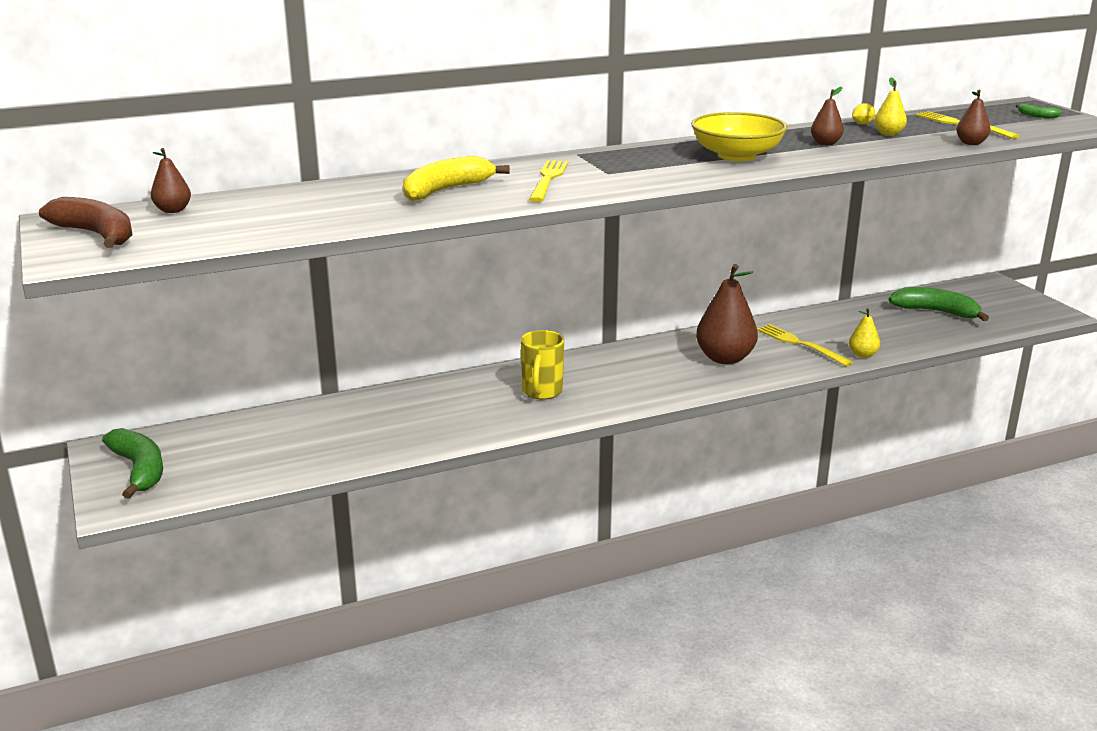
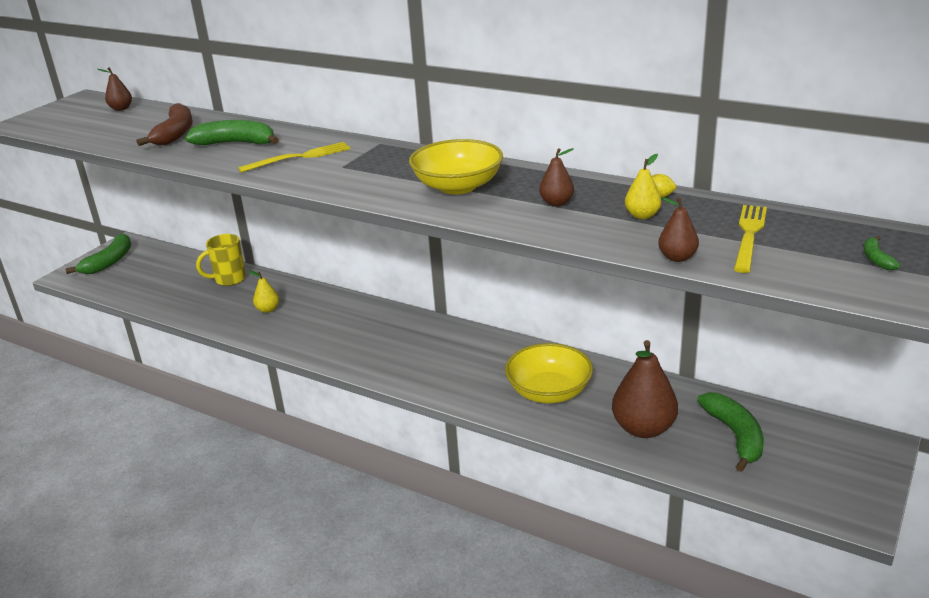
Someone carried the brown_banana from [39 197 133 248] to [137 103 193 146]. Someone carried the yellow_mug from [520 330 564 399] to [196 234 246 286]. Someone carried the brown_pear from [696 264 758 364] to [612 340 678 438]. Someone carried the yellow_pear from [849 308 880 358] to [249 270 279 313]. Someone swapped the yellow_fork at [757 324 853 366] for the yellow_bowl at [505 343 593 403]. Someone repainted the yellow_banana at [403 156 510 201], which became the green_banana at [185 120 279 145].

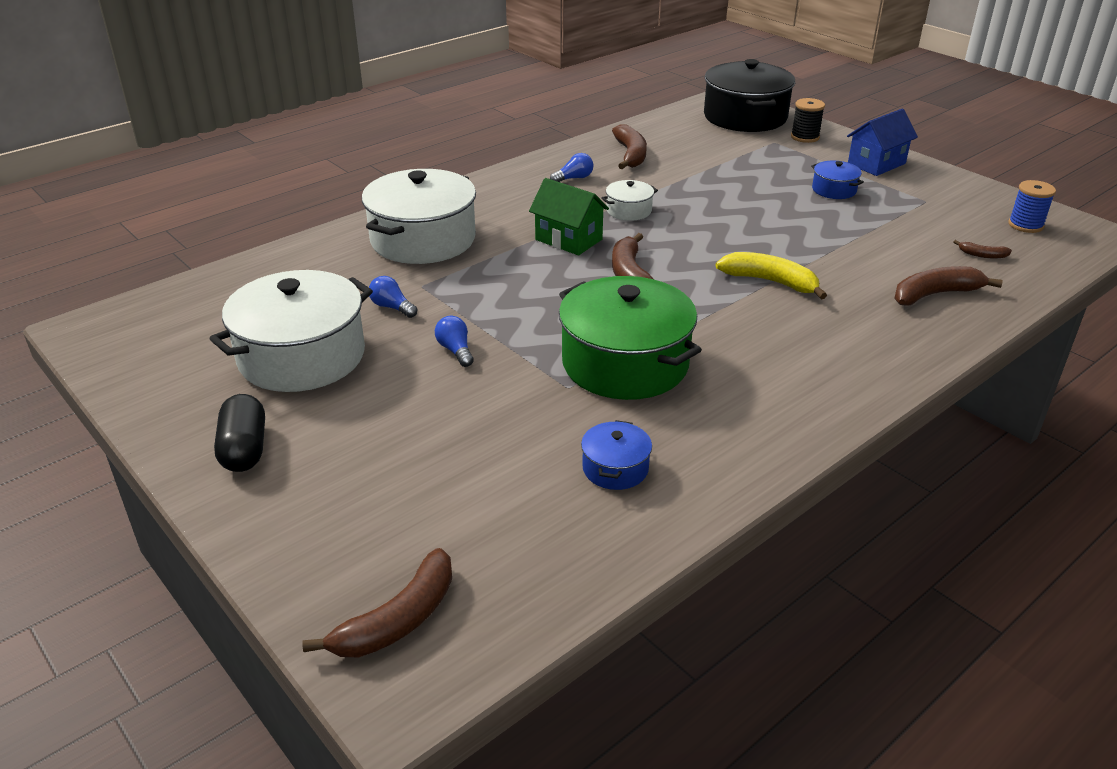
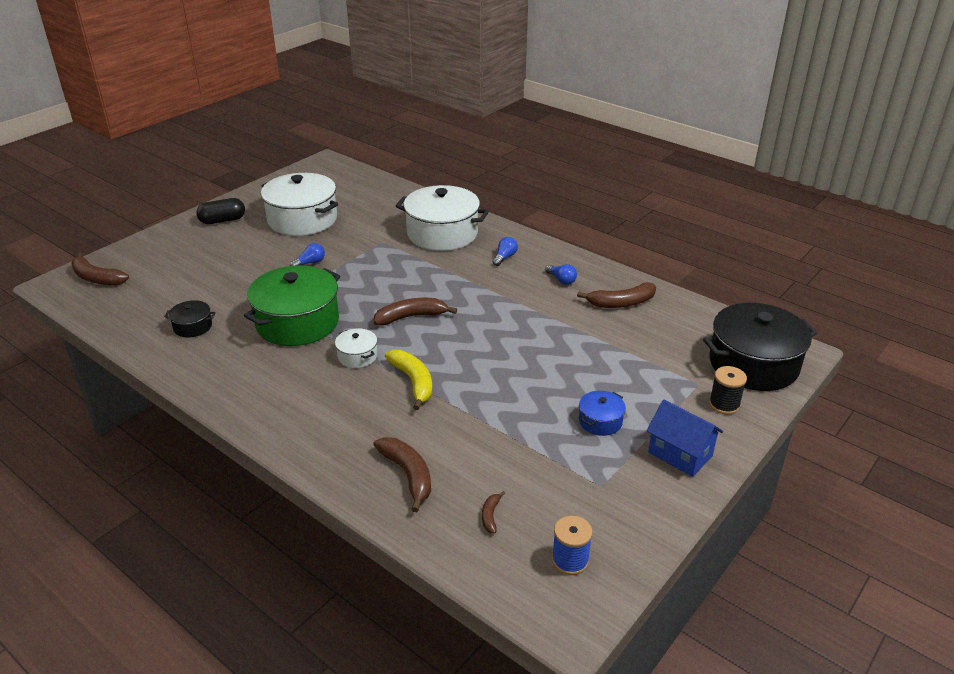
Someone took away the green_house at [529 178 609 255]. Someone carried the blue_light_bulb from [369 276 417 318] to [493 237 518 266]. Someone carried the white_pot from [601 180 658 221] to [335 329 377 368]. Someone repainted the blue_pot at [581 420 652 490], which became the black_pot at [164 300 216 338]. Someone rotated the yellow_banana at [715 252 827 299] by 45 degrees counterclockwise.

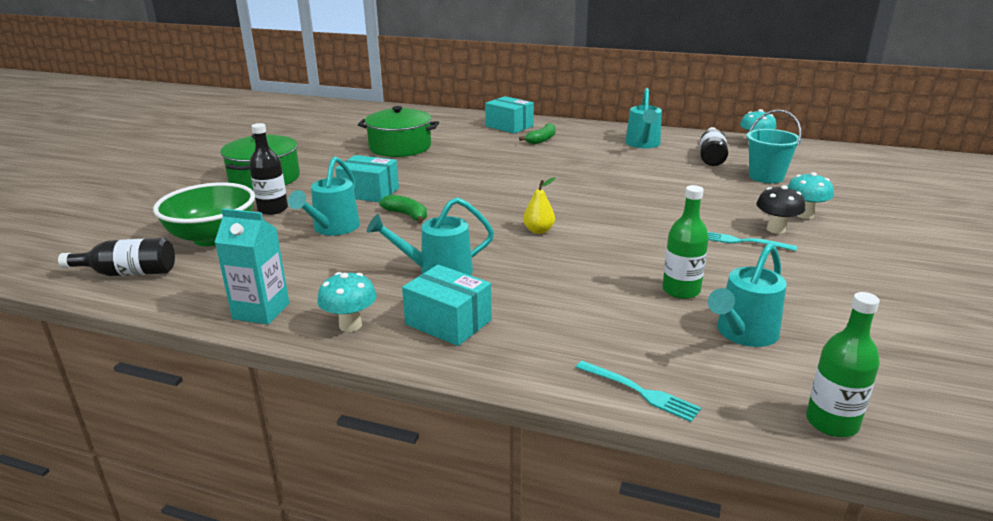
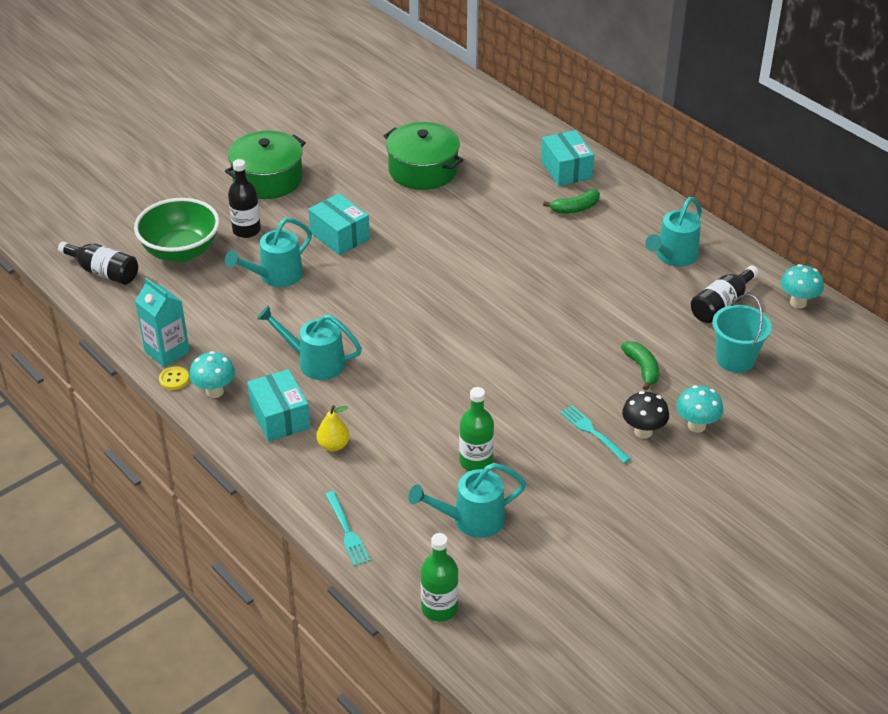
Someone put down the yellow_button at [159 366 189 390]. Someone carried the green_banana from [379 195 427 223] to [621 341 659 391]. Someone carried the yellow_pear from [523 177 555 234] to [316 405 350 451].

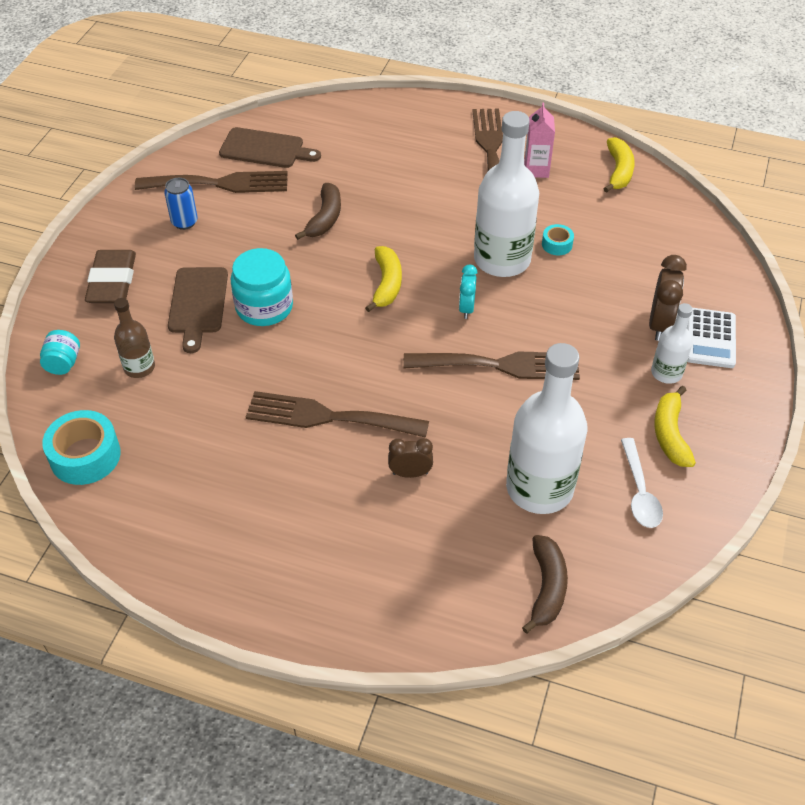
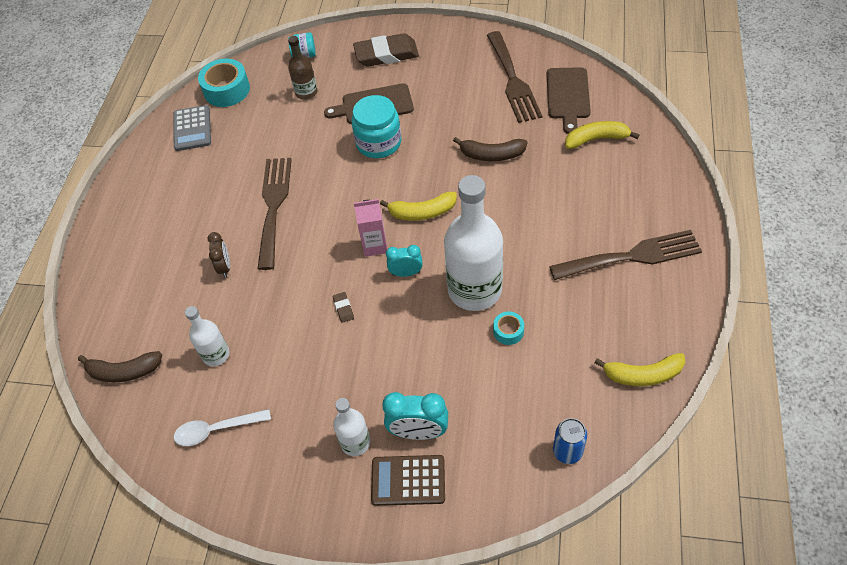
Someone put down the grey_calculator at [173 105 211 151]. Someone carried the blue_can from [164 178 198 230] to [553 418 587 464]. Someone carried the pink_carton from [524 103 555 178] to [354 199 387 257]. Someone carried the yellow_banana from [654 386 696 467] to [565 121 639 149]. Someone swapped the brown_fork at [403 351 580 380] for the brown_eraser at [333 292 354 323]. Someone repainted the brown_clock at [649 255 687 341], which became the turquoise_clock at [382 392 448 440]. Someone repainted the white_calculator at [687 308 736 368], which became the brown_calculator at [371 455 445 506]. Someone scaled the white_bottle at [506 343 588 514] by 0.50.

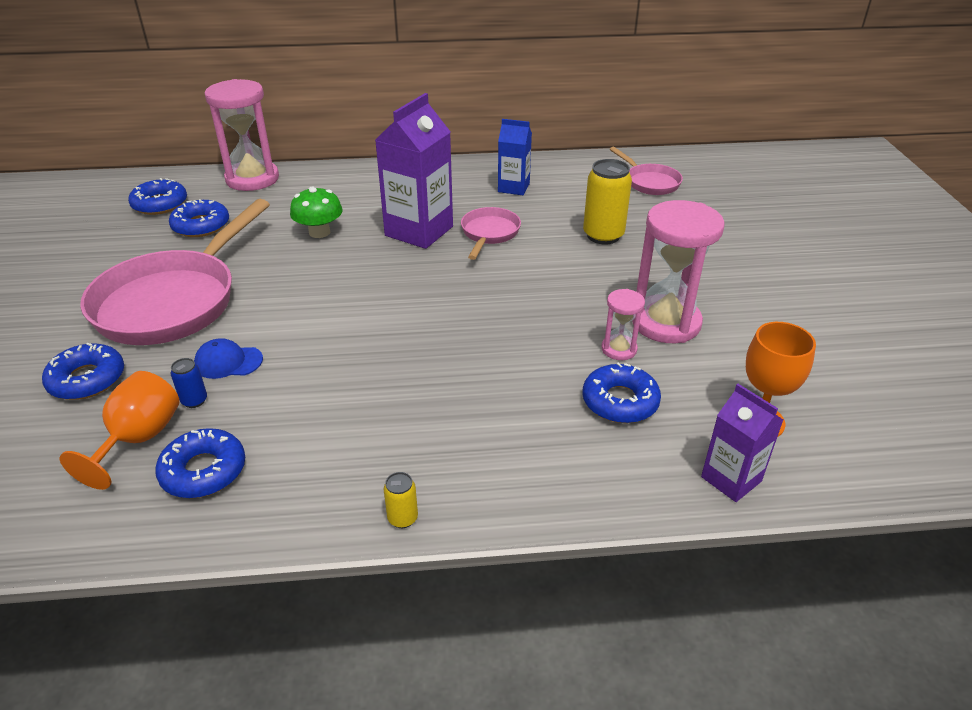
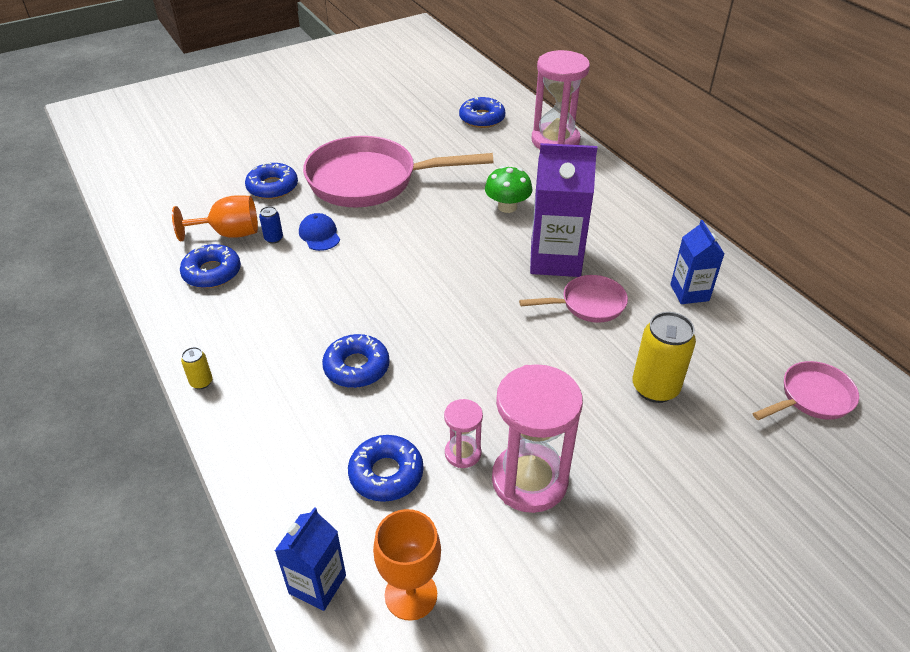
Someone carried the blue_donut from [169 199 229 237] to [322 334 390 388]. Someone repainted the purple_carton at [701 384 783 502], which became the blue_carton at [275 507 346 611]. Someone rotated the pink_pan at [610 147 683 195] by 150 degrees counterclockwise.

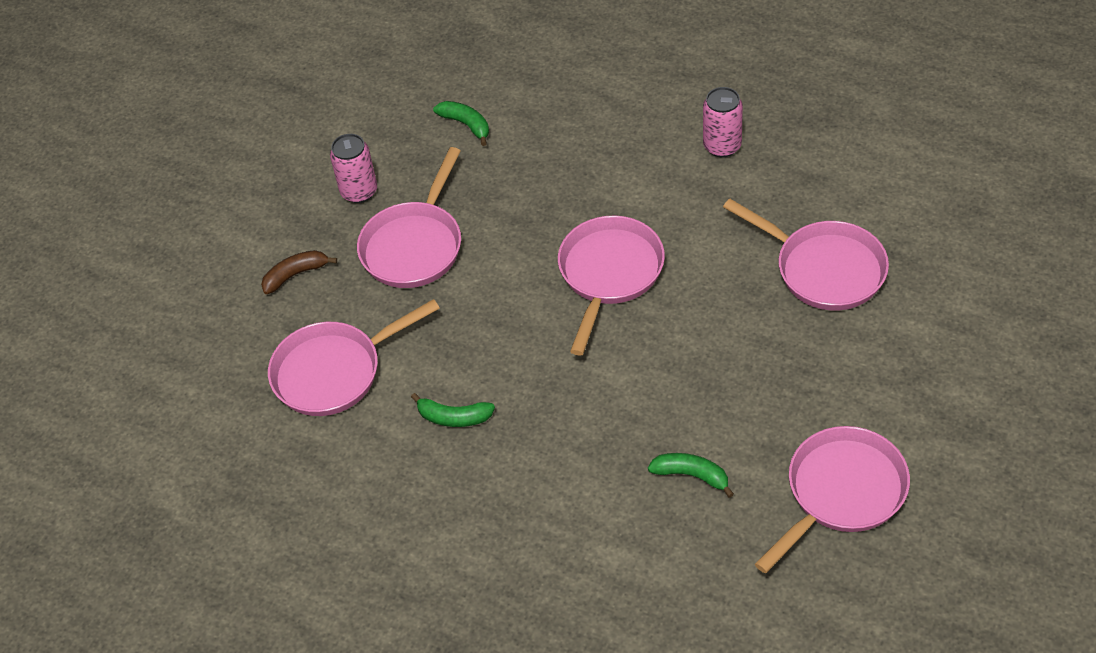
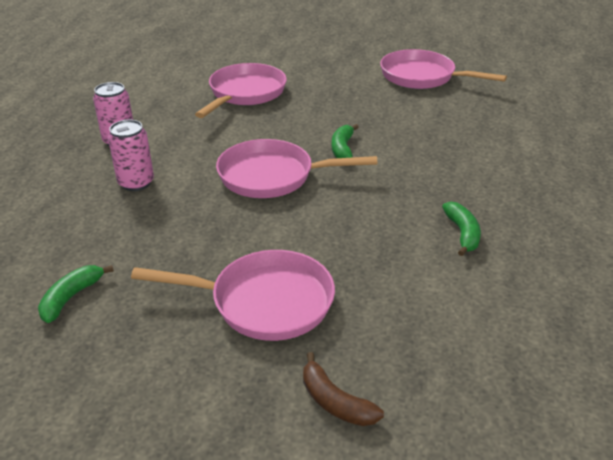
Someone took away the pink_pan at [268 299 440 416]. Someone carried the pink_can from [330 134 377 203] to [108 120 154 191]. Someone carried the green_banana from [648 453 734 498] to [332 124 359 158].

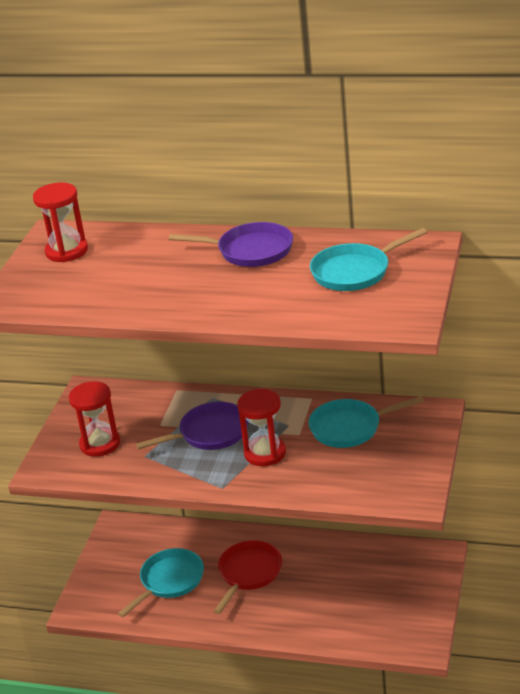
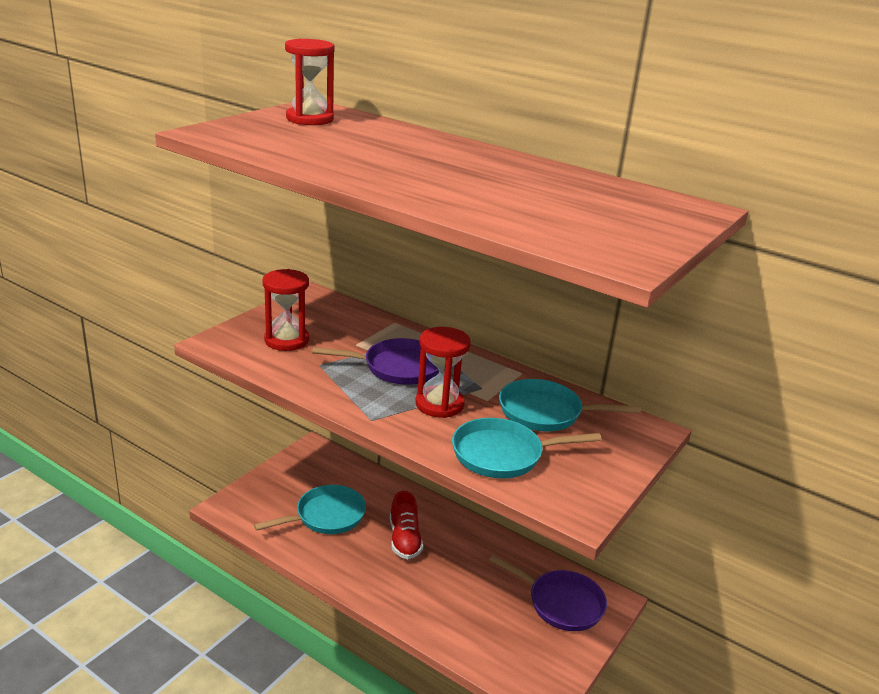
Someone carried the purple_pan from [169 222 293 267] to [489 555 607 631]. Someone carried the turquoise_pan from [310 228 427 291] to [452 418 602 478]. Someone swapped the red_pan at [213 540 282 614] for the red_shoe at [390 491 423 559].

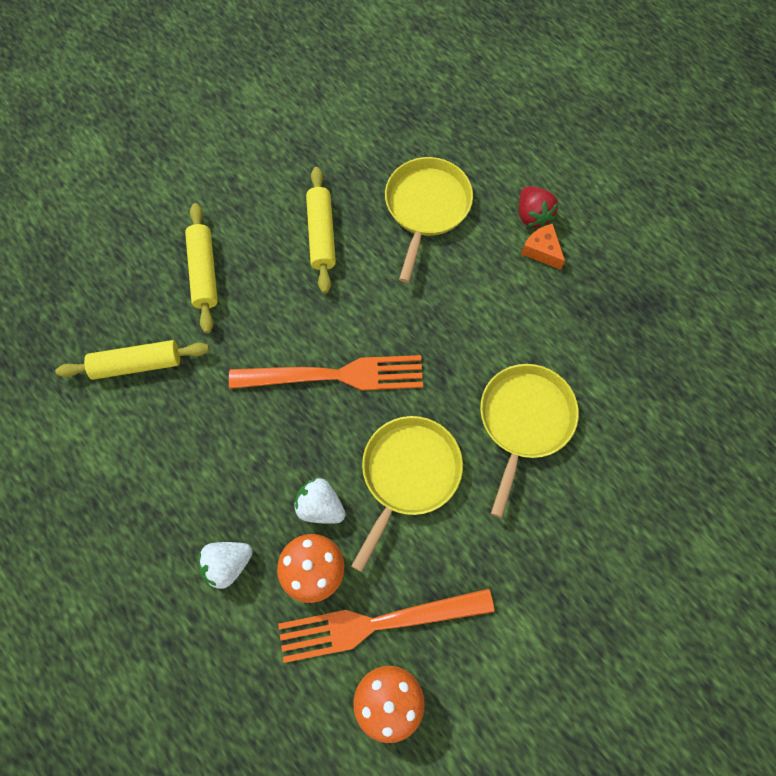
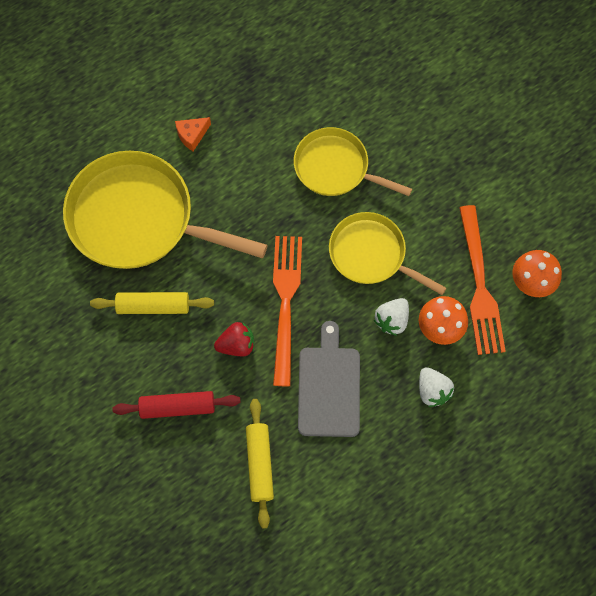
Someone put down the grey_cutting_board at [298 321 360 437]. Someone carried the red_strawberry from [519 186 558 228] to [214 322 254 356]. Someone repainted the yellow_rolling_pin at [185 203 218 333], which became the red_rolling_pin at [112 391 241 419]. Someone scaled the yellow_pan at [385 157 473 283] by 1.67.

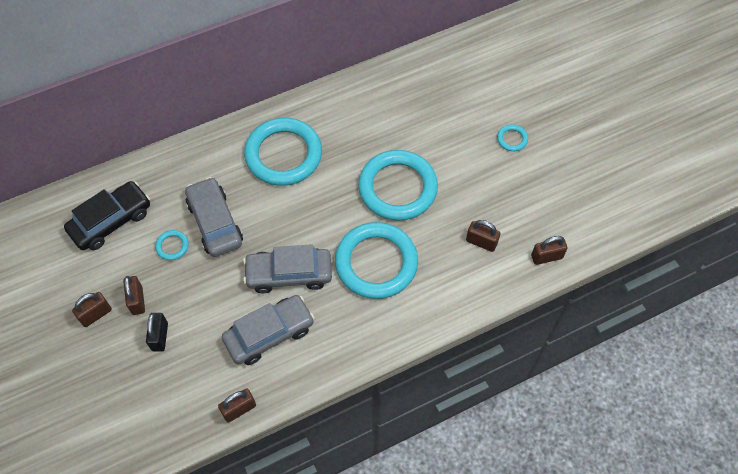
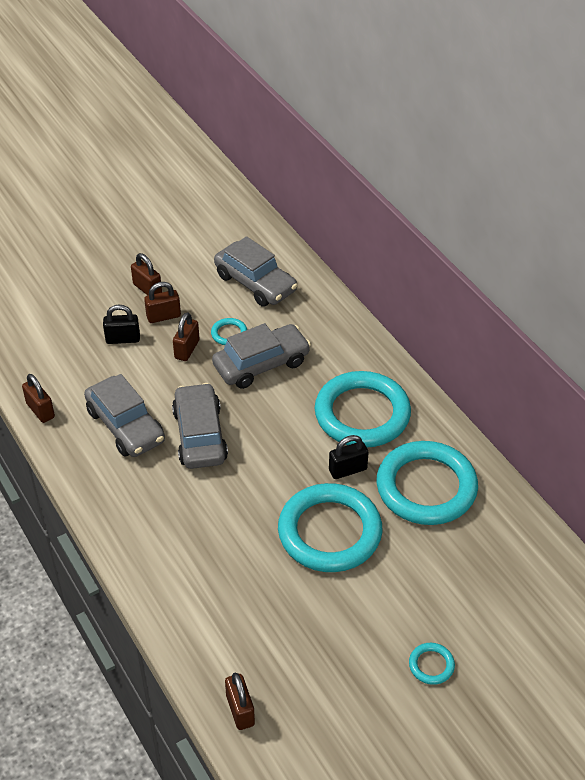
Someone put down the black_padlock at [329 435 369 479]. Someone carried the turquoise_ring from [335 222 418 299] to [377 441 478 525]. Someone carried the brown_padlock from [466 220 500 252] to [173 312 200 361]. Someone repainted the black_car at [64 181 150 250], which became the grey_car at [214 236 298 307].

